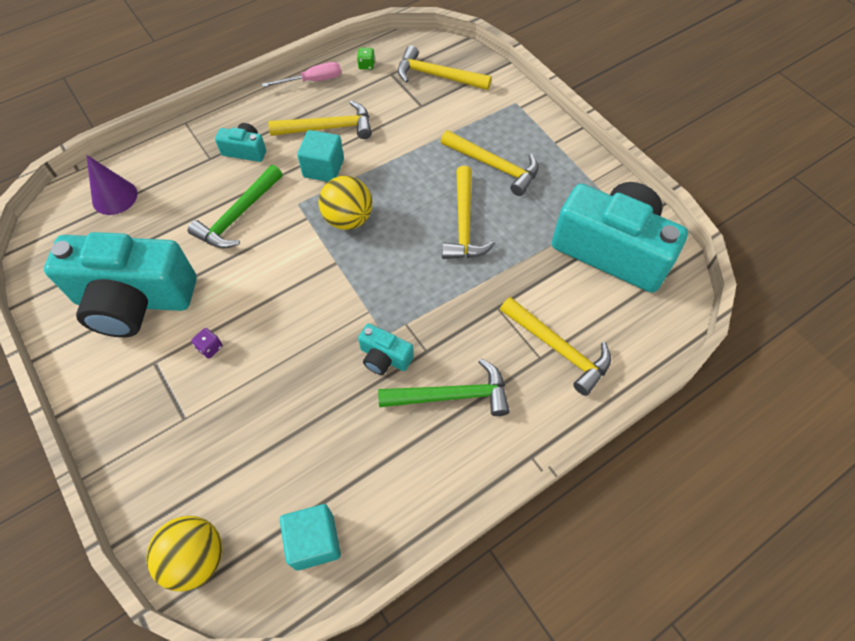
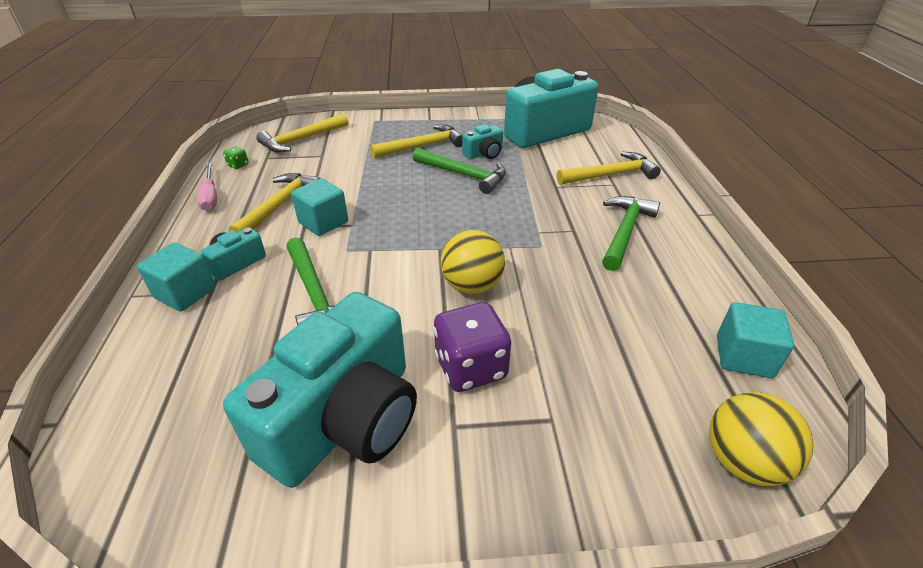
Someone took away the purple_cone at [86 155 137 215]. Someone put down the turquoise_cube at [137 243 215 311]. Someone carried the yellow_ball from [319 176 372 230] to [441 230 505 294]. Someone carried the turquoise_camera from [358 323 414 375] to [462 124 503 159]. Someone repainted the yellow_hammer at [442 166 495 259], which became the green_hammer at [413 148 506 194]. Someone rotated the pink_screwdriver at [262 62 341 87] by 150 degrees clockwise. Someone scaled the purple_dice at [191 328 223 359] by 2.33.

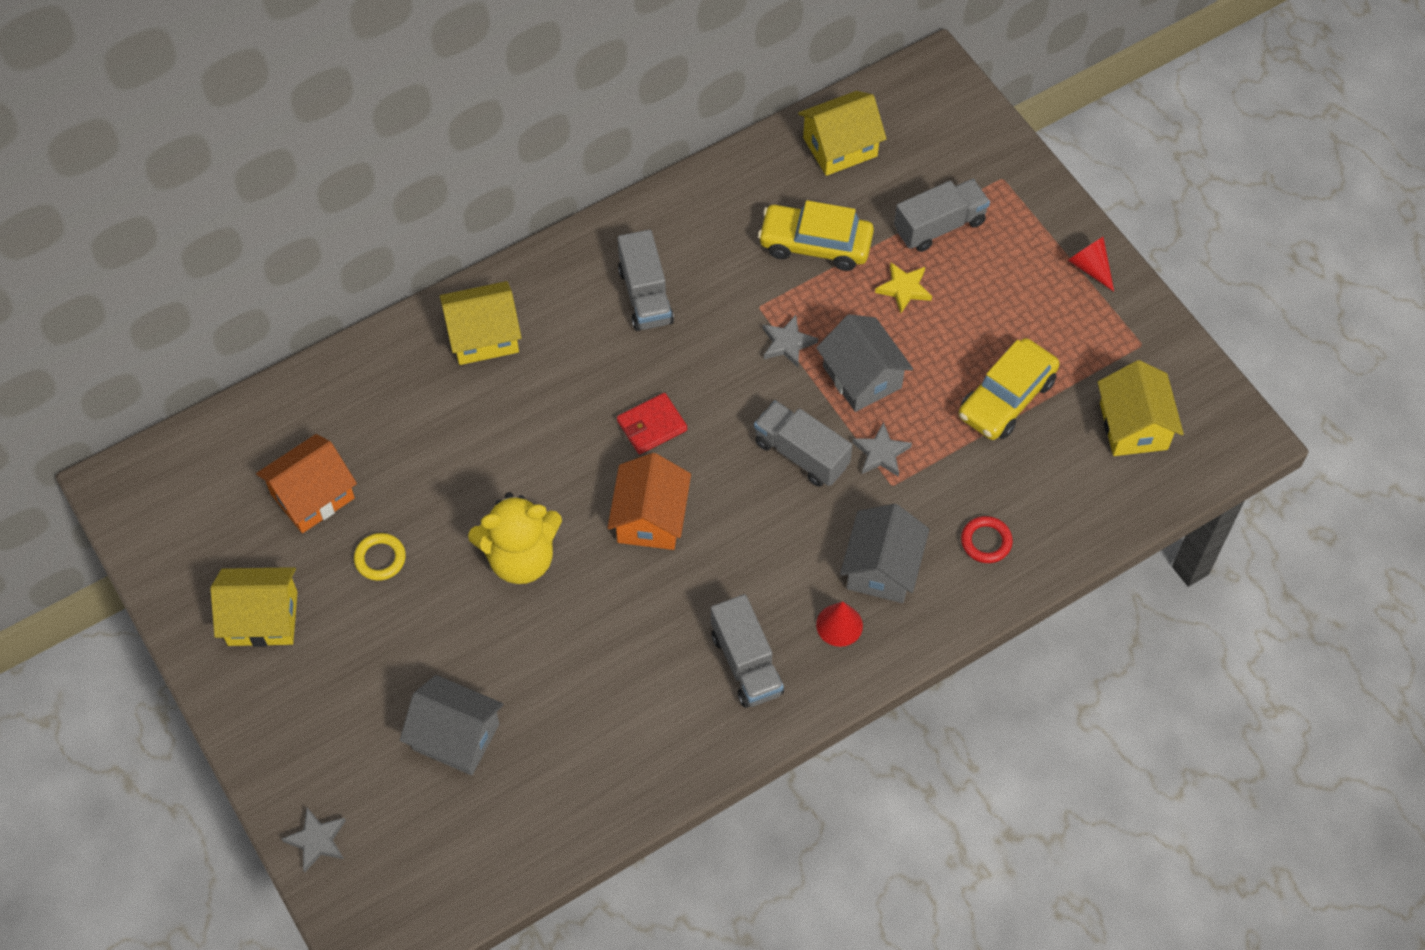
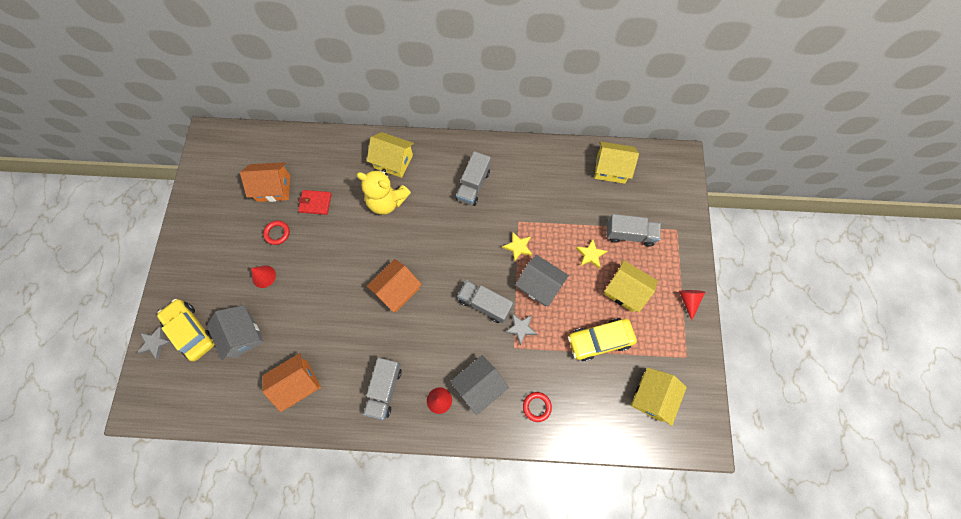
Someone put down the red_cone at [251 265 276 288]. Someone put down the orange_house at [262 353 321 412]. Someone carried the yellow_house from [210 567 297 647] to [604 260 658 312]. Someone carried the yellow_teddy_bear from [468 492 562 584] to [357 169 411 215]. Someone carried the red_wallet from [617 393 687 454] to [298 190 332 215]. Someone carried the yellow_car from [758 200 874 271] to [157 299 215 361]. Someone repainted the yellow_ring at [354 533 406 581], which became the red_ring at [263 221 290 245]. Someone repainted the grey_star at [763 315 818 367], which became the yellow_star at [502 232 532 262]. Someone rotated the grey_truck at [754 400 852 487] by 45 degrees counterclockwise. Someone rotated the grey_house at [816 314 913 412] by 60 degrees counterclockwise.

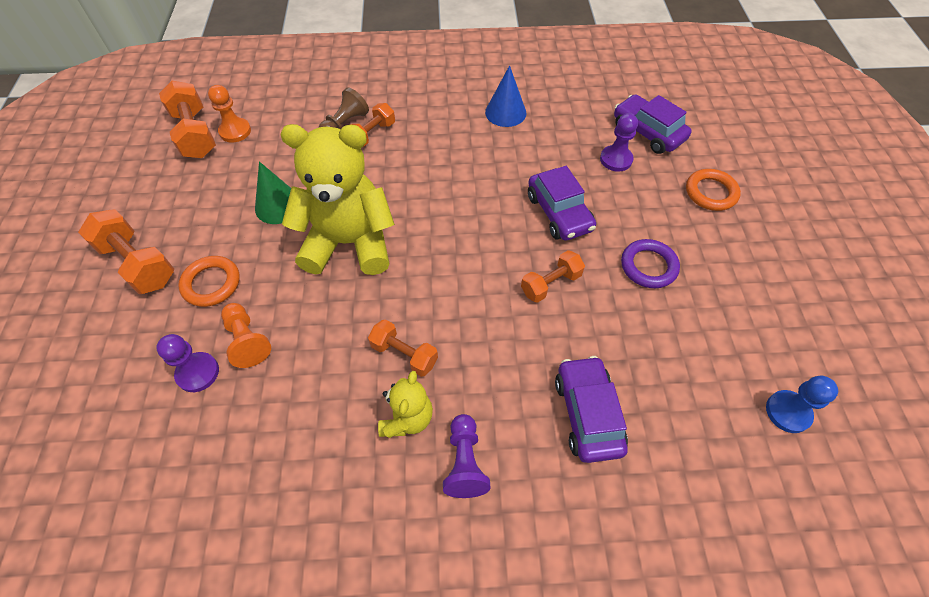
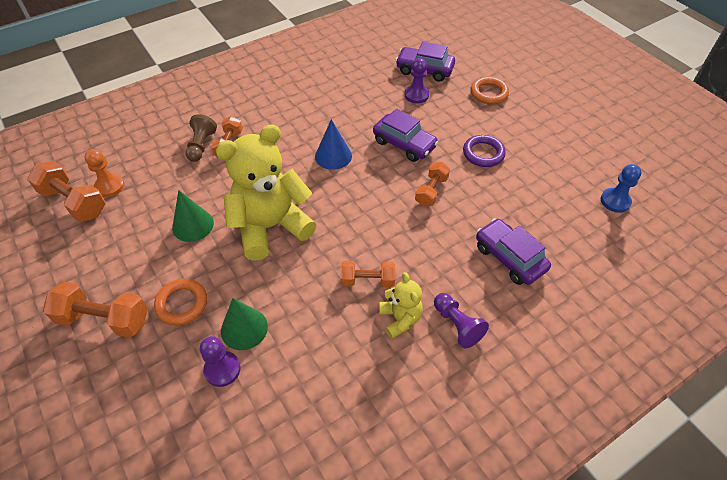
Someone carried the blue_cone from [485 65 526 127] to [315 119 352 170]. Someone swapped the orange_pawn at [221 303 271 368] for the green_cone at [221 298 268 350].

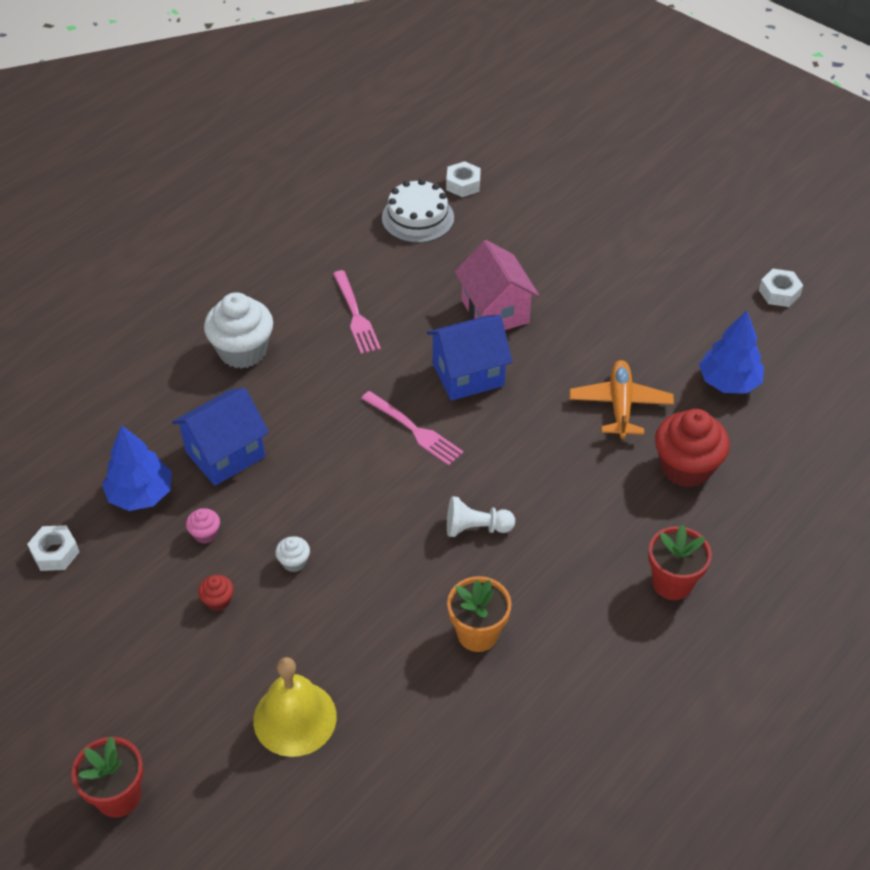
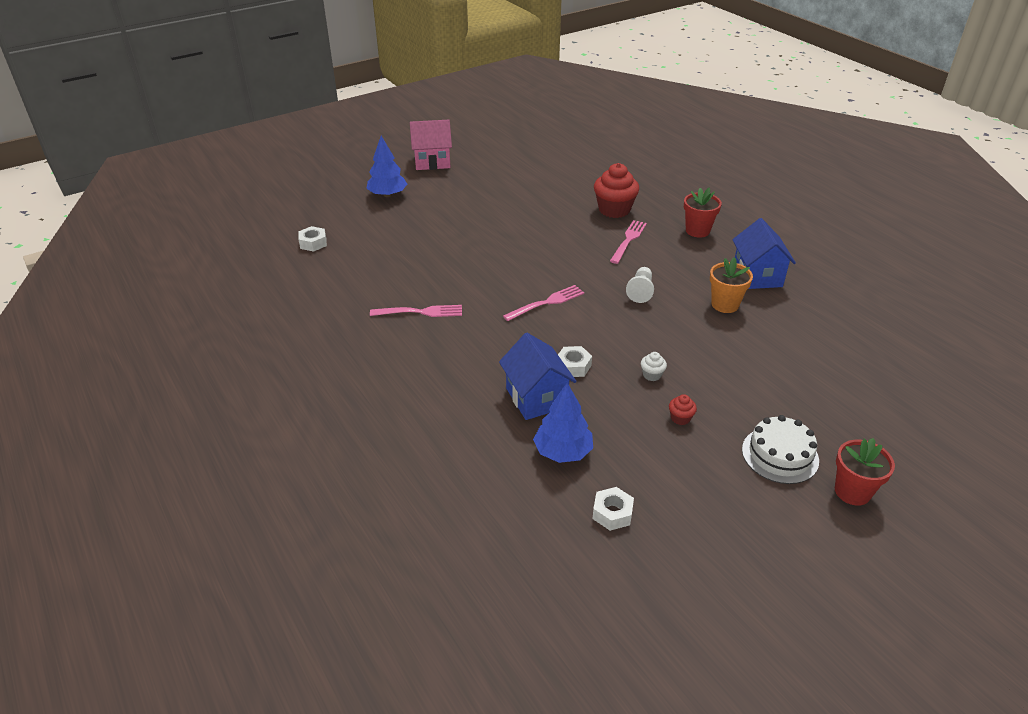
Someone took away the pink_cupcake at [186 508 220 544]. Someone took away the white_cupcake at [204 292 273 369]. Someone took away the yellow_bell at [253 657 337 757]. Someone took away the orange_plane at [570 360 674 439]. Someone put down the pink_fork at [610 220 647 264]. Someone carried the white_cake from [382 179 454 243] to [742 415 819 484]. Someone carried the blue_house from [427 315 513 401] to [732 218 796 289]. Someone carried the pink_house from [454 240 539 330] to [410 120 452 170]. Someone carried the blue_tree from [699 311 764 394] to [366 136 407 197]. Someone carried the white_nut from [759 269 803 307] to [558 346 592 377].

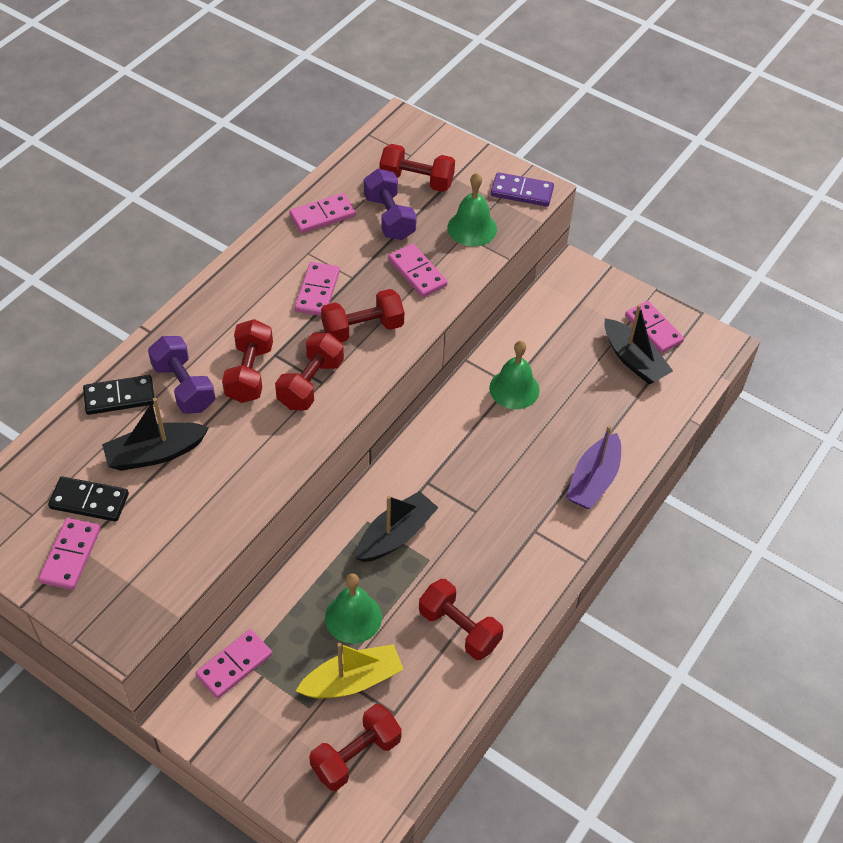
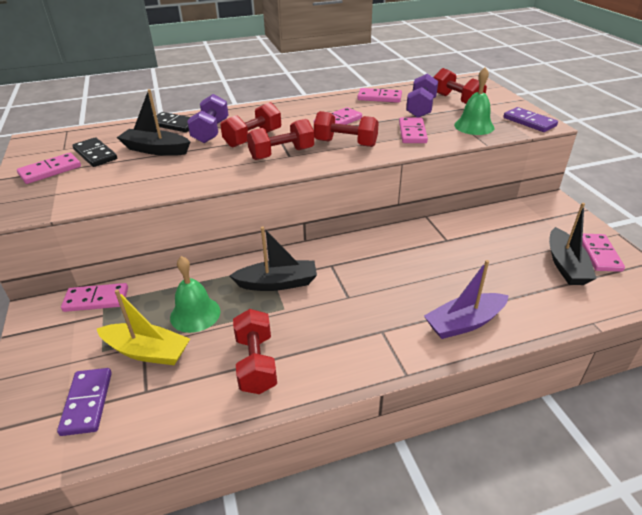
Someone took away the green_bell at [489 341 540 409]. Someone swapped the red_dumbbell at [309 704 402 791] for the purple_domino at [57 368 112 436].

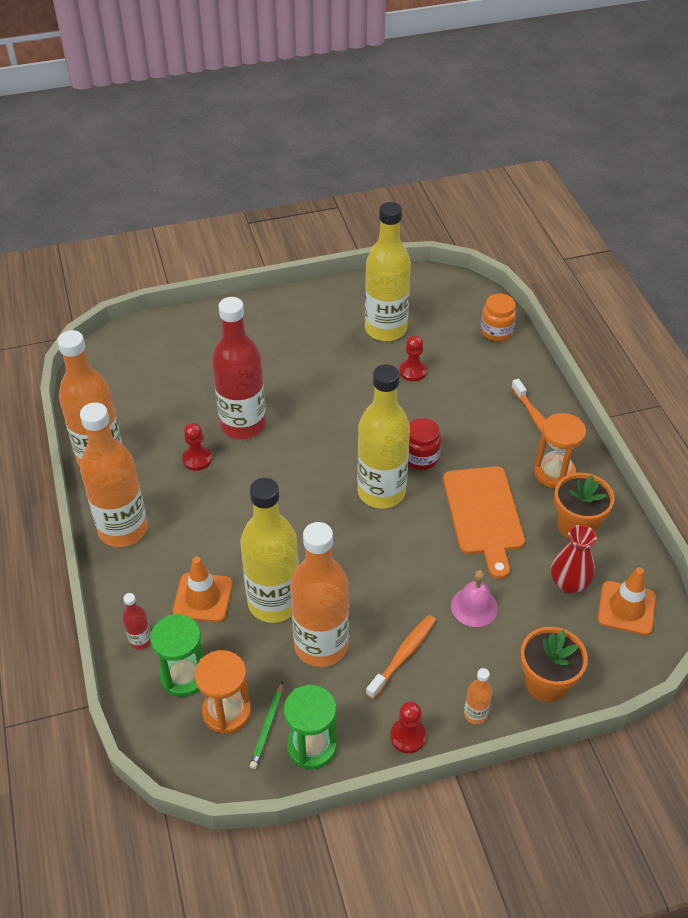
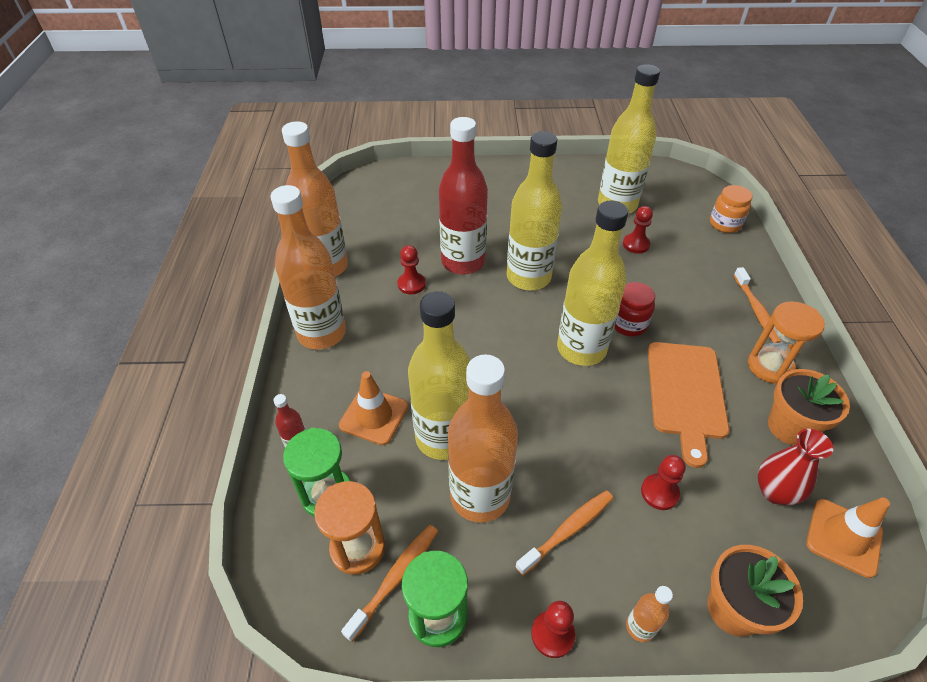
Someone put down the yellow_bottle at [507 131 562 290]. Someone swapped the green_pencil at [250 681 283 769] for the orange_toothbrush at [341 525 438 642]. Someone swapped the pink_bell at [451 570 498 627] for the red_pawn at [641 455 686 510].

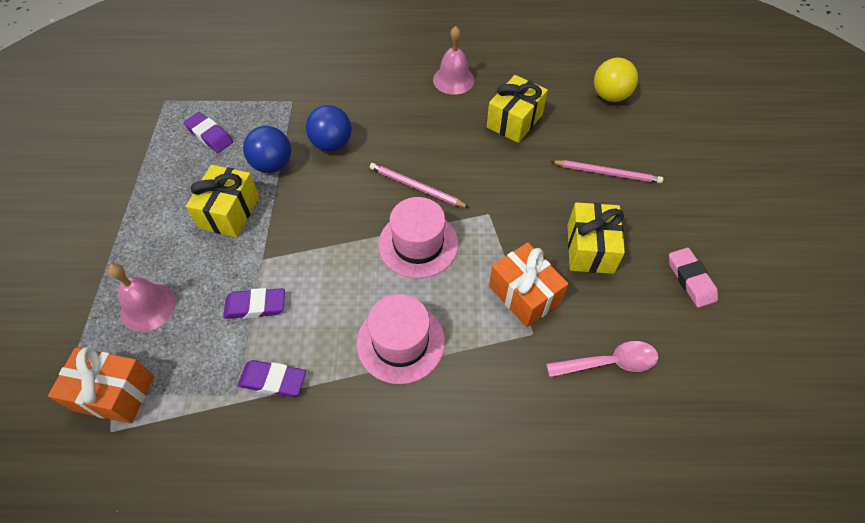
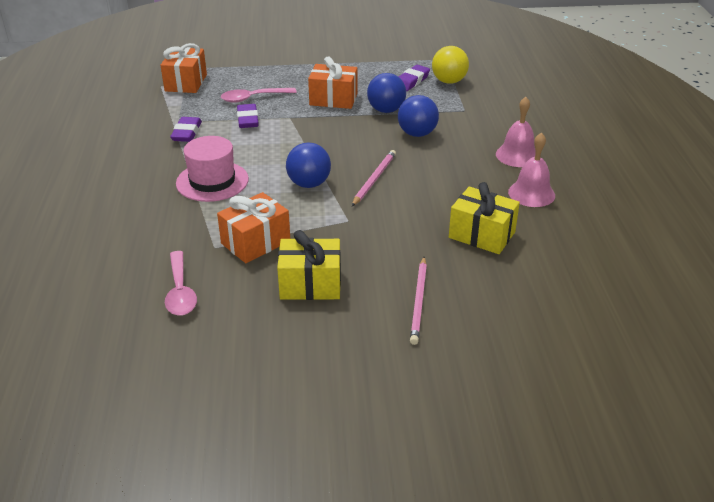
Someone took away the pink_eraser at [669 247 718 308]. Someone put down the pink_spoon at [221 88 297 103]. Someone carried the pink_bell from [108 263 176 332] to [496 97 536 167]. Someone carried the yellow_ball from [594 58 638 102] to [432 46 469 84]. Someone swapped the pink_hat at [378 197 458 278] for the blue_ball at [286 142 331 188]. Someone repainted the yellow_gift at [186 165 259 237], which became the orange_gift at [308 56 357 109].

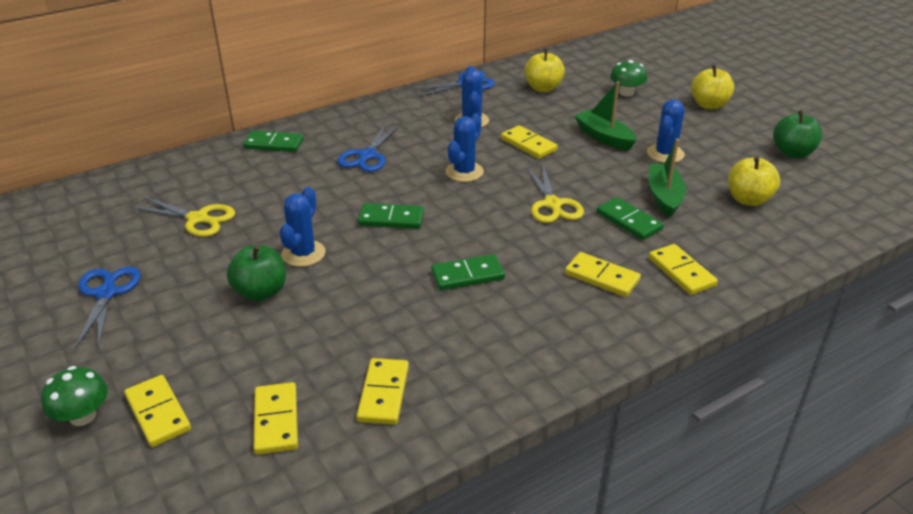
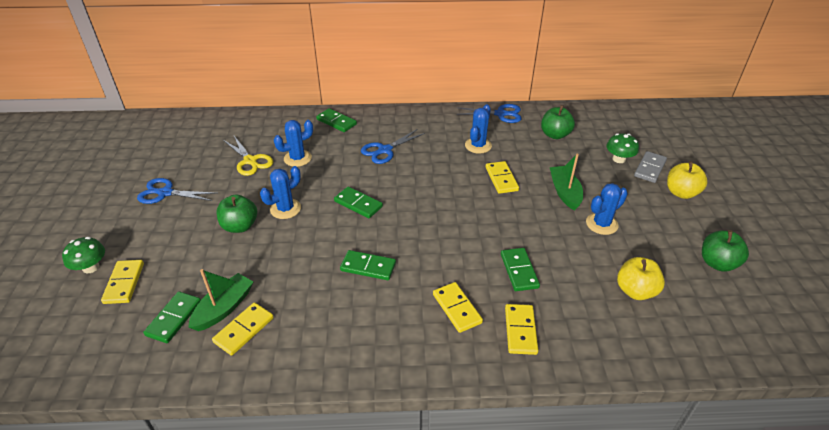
Someone took away the yellow_scissors at [527 166 584 223]. Someone put down the grey_domino at [634 151 667 183]. Someone carried the blue_cactus from [445 113 484 182] to [274 120 313 167]. Someone carried the green_boat from [649 139 686 217] to [188 269 253 331]. Someone repainted the yellow_domino at [254 382 298 455], which became the green_domino at [143 291 201 343]. Someone repainted the yellow_apple at [524 49 565 92], which became the green_apple at [541 105 575 139]. Someone rotated the blue_scissors at [75 267 141 349] by 105 degrees counterclockwise.

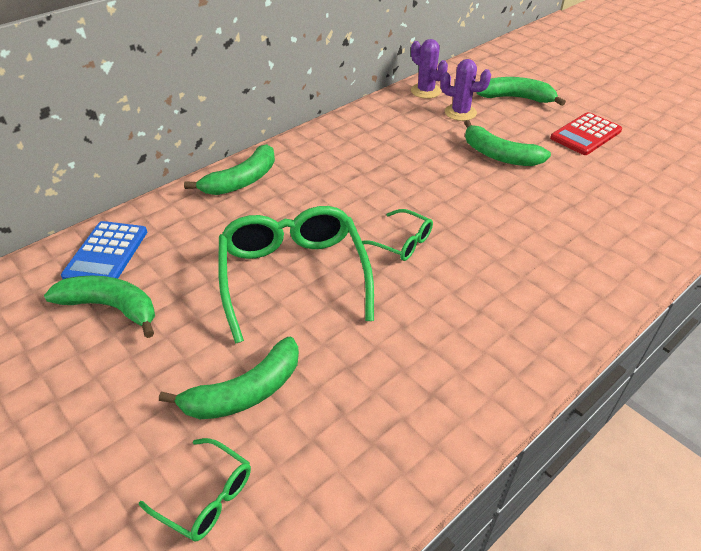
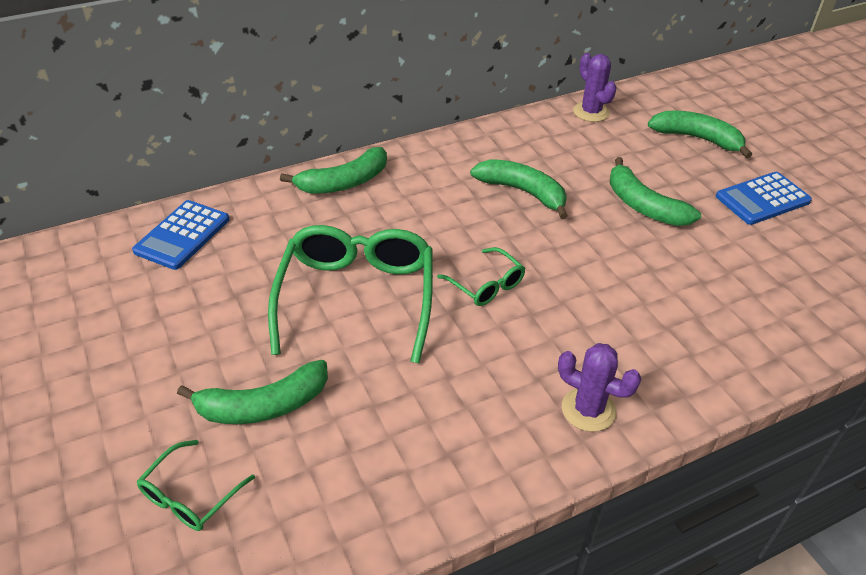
Someone carried the green_banana from [44 275 155 338] to [470 159 568 219]. Someone carried the purple_cactus from [441 59 491 121] to [558 343 641 432]. Someone repainted the red_calculator at [550 112 622 155], which became the blue_calculator at [716 172 812 225]. Someone rotated the green_glasses at [139 438 251 542] by 75 degrees clockwise.

